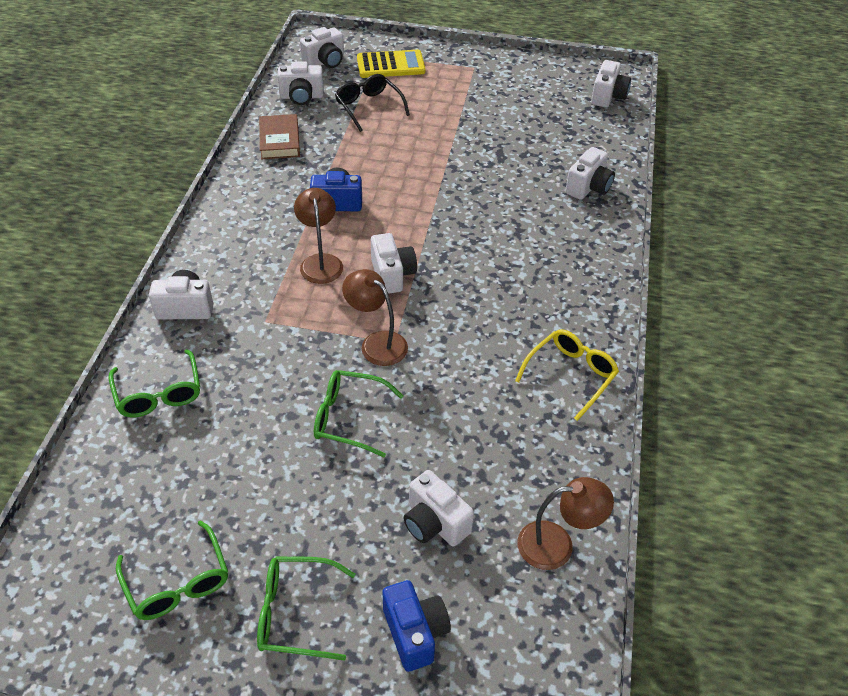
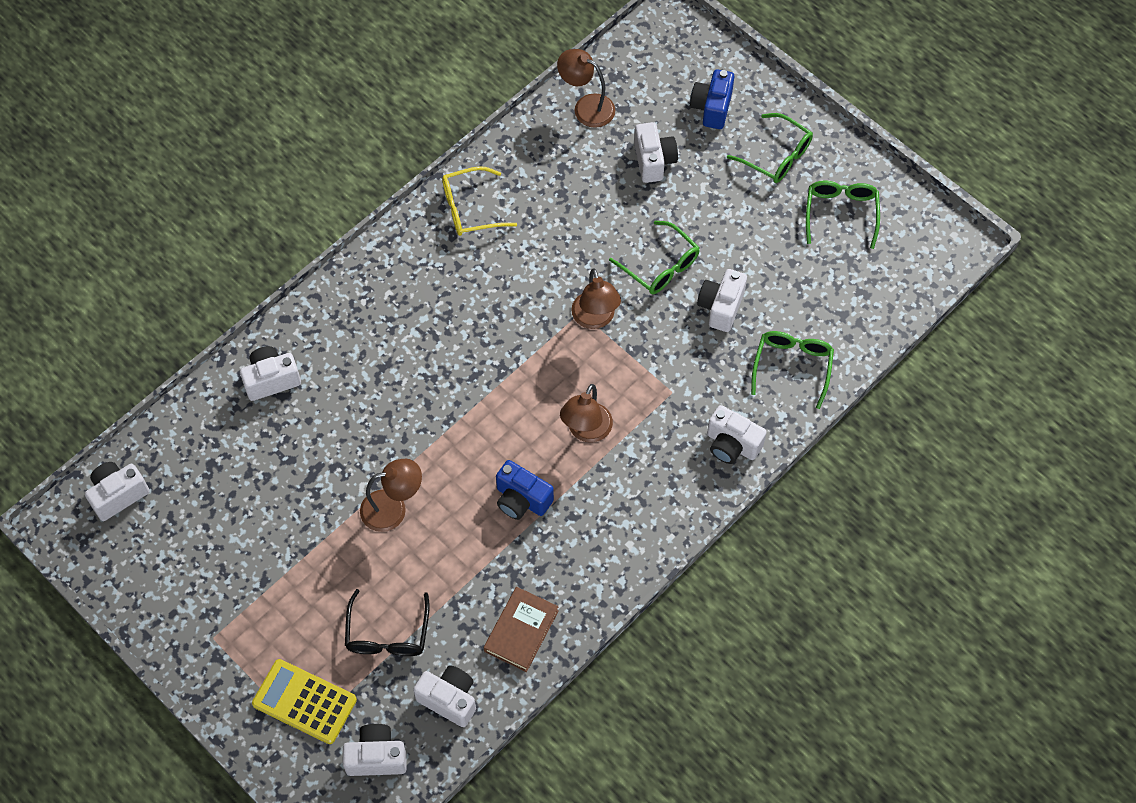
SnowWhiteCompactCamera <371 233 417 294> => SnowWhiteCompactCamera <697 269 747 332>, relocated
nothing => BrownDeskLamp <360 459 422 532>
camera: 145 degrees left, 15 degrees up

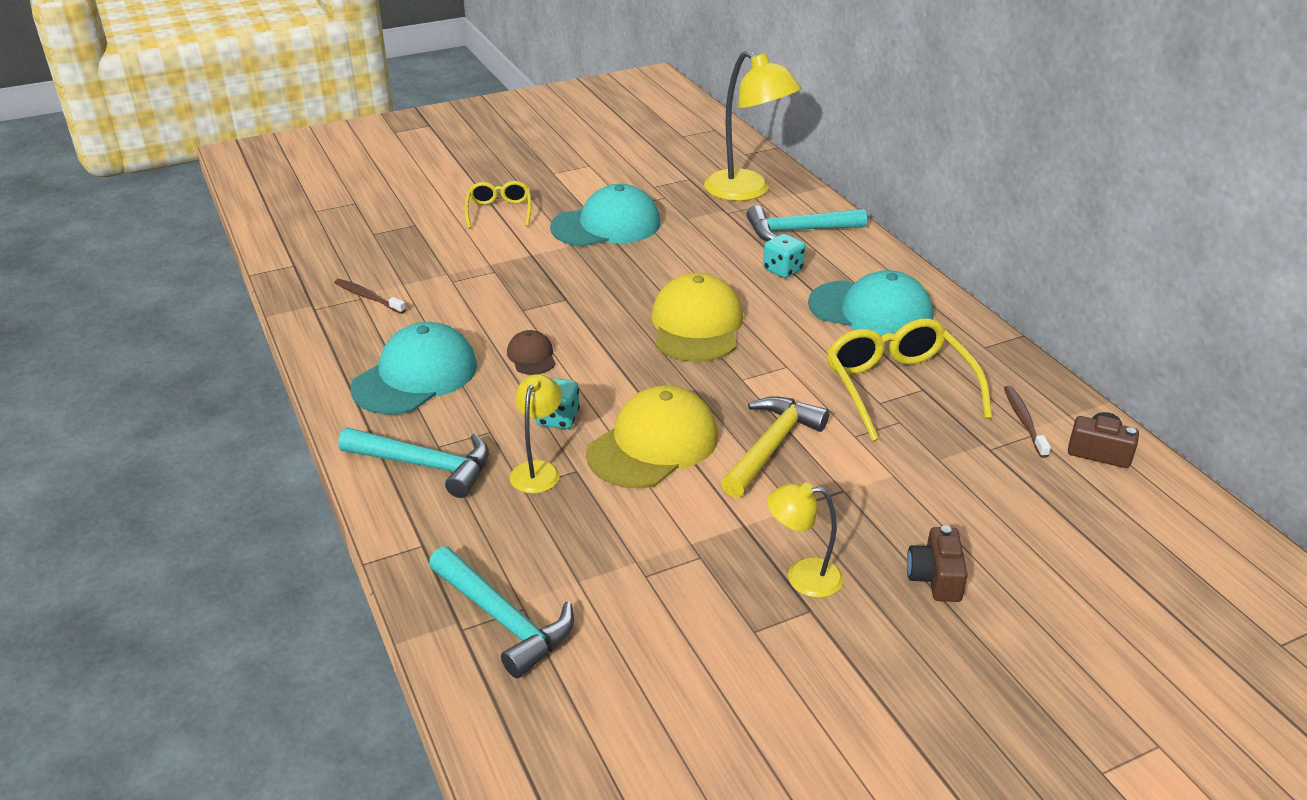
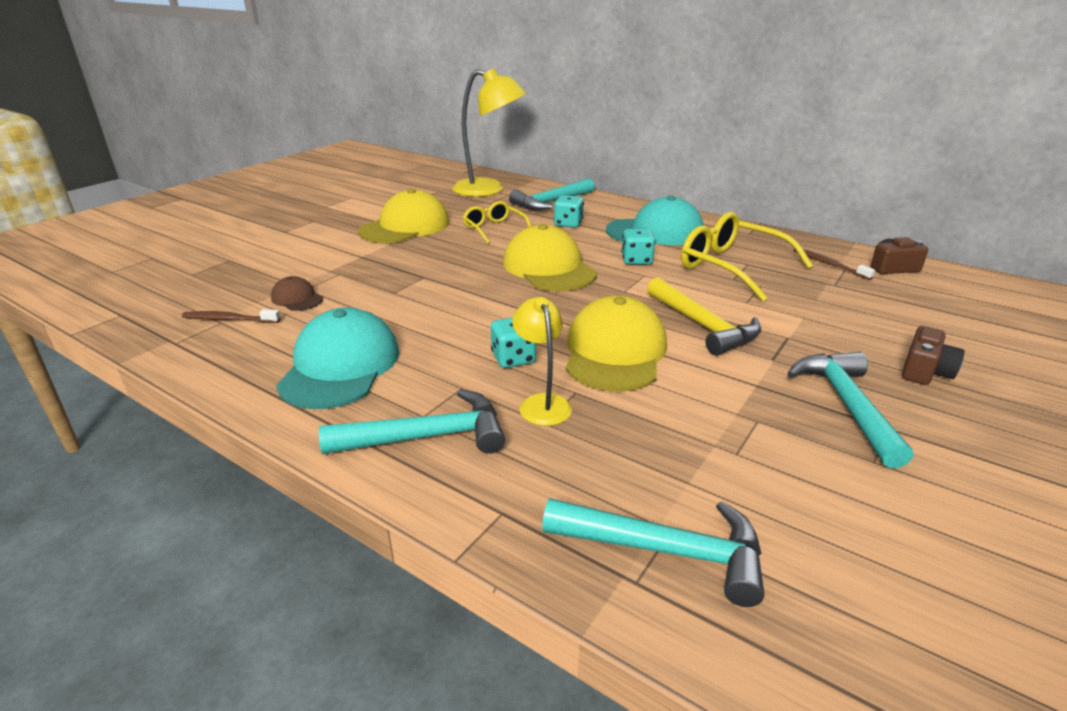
YellowGlasses <464 181 531 229> => YellowGlasses <463 201 531 244>, relocated
TurquoiseCap <550 184 660 247> => YellowCap <358 189 450 243>
BrownCap <507 330 555 375> => BrownCap <271 276 323 311>, relocated
YellowHammer <721 397 829 498> => YellowHammer <647 277 761 356>, 150 degrees clockwise
YellowDeskLamp <767 483 843 598> => TurquoiseHammer <787 352 913 468>
BrownCompactCamera <907 525 968 602> => BrownCompactCamera <902 326 965 385>, 120 degrees counterclockwise
nothing => TurquoiseDice <621 229 655 265>
camera: 30 degrees left, 5 degrees down

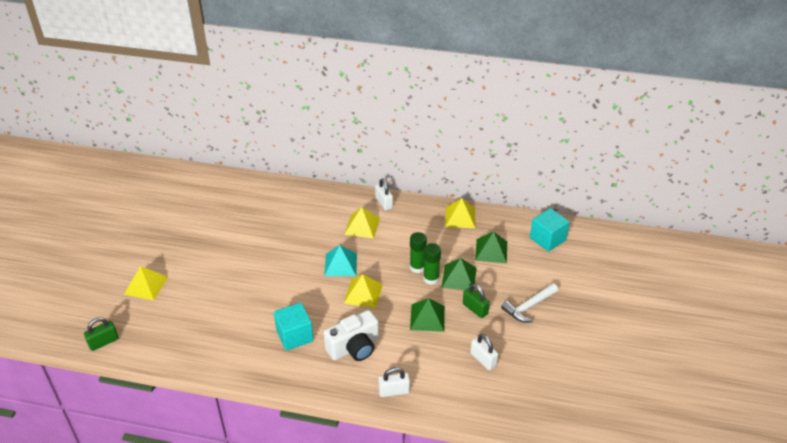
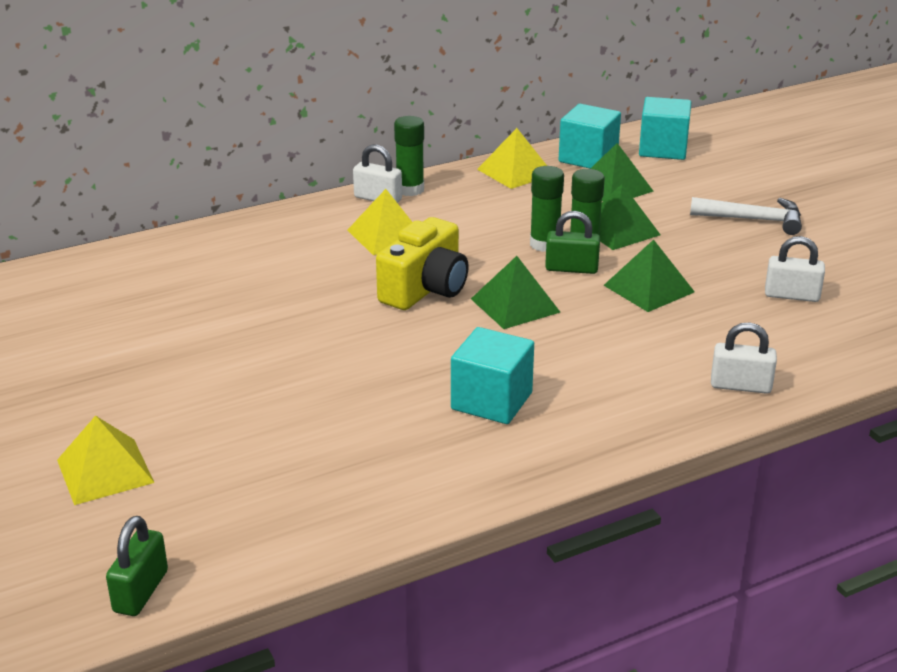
TurquoisePyramid <324 245 357 276> => YellowCompactCamera <376 217 469 310>
YellowPyramid <344 274 383 308> => EmeraldPyramid <471 256 561 329>
SnowWhiteHammer <501 283 558 323> => SnowWhiteHammer <690 197 802 235>, 90 degrees counterclockwise
EmeraldPadlock <463 284 490 318> => EmeraldPadlock <545 211 600 274>, relocated
SnowWhiteCompactCamera <324 310 379 361> => nothing
SnowWhitePadlock <378 367 410 397> => SnowWhitePadlock <711 322 777 394>, 60 degrees clockwise
nothing => TurquoiseBlock <559 104 621 169>
nothing => EmeraldStickOfGlue <394 116 424 196>
camera: 40 degrees left, 10 degrees down

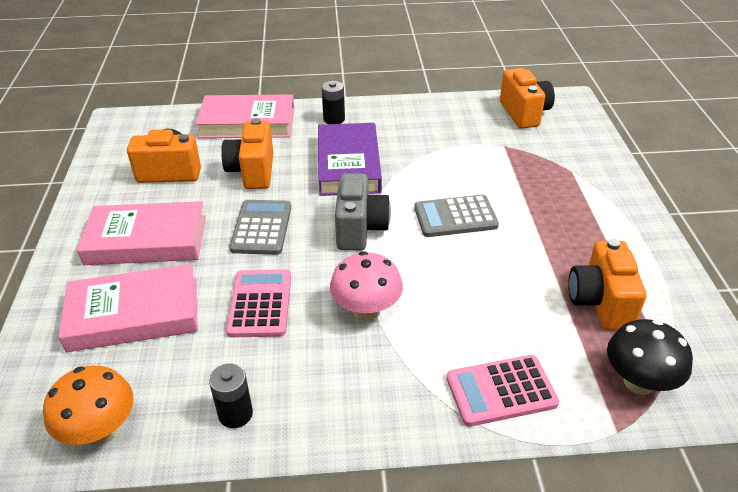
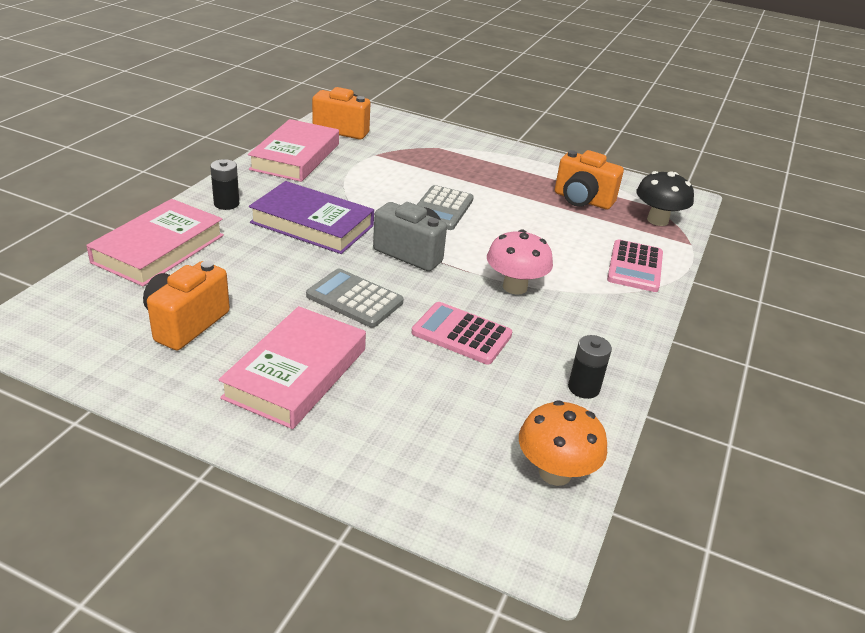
OrangeColouredCompactCamera <221 118 273 189> => nothing
PinkHardcover <58 264 198 352> => PinkHardcover <248 119 339 182>, relocated
camera: 65 degrees left, 5 degrees down

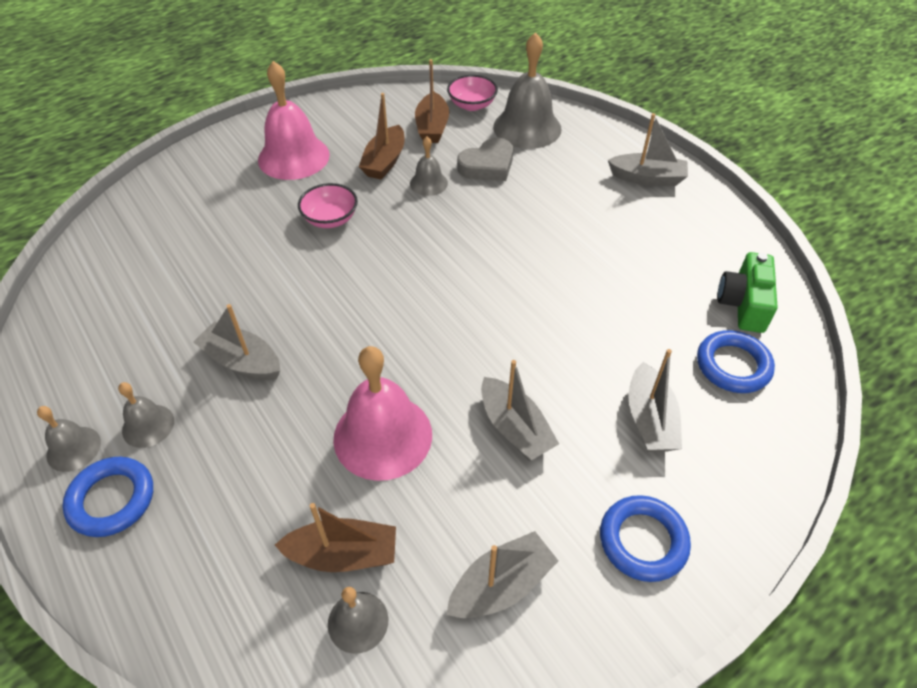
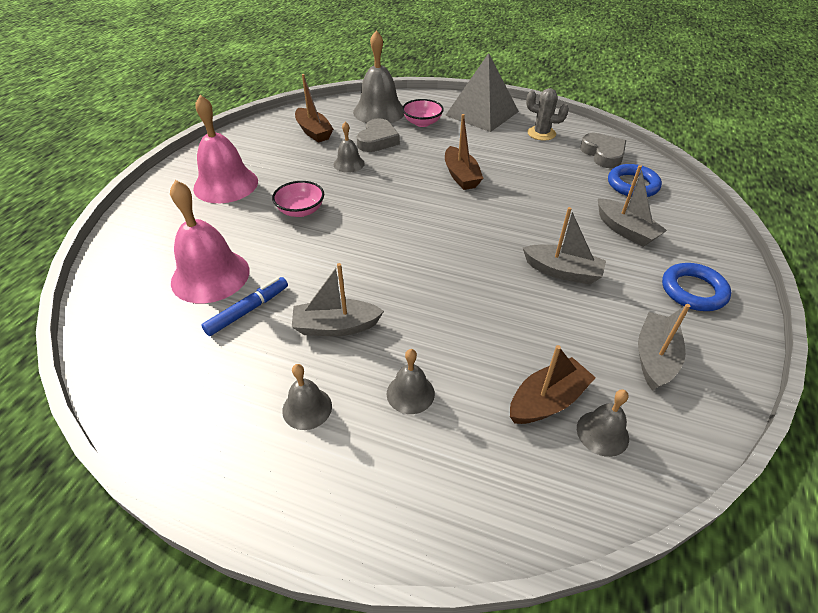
PinkServingBowl <447 75 498 111> => PinkServingBowl <402 99 444 127>, relocated
BrownToyBoat <359 93 405 180> => BrownToyBoat <445 114 483 190>, relocated
GreyToyBoat <608 113 688 186> => GreyPyramid <445 53 519 132>
EmeraldCompactCamera <717 252 777 333> => GreyHeartShape <580 133 626 168>
PinkSchoolBell <333 346 432 481> => PinkSchoolBell <170 180 250 303>, relocated
GreySchoolBell <37 406 101 472> => GreySchoolBell <387 349 435 414>, relocated
CobaltHoop <62 457 153 537> => nothing
nothing => GreyCactus <526 88 569 141>
nothing => CobaltMarkerPen <201 277 288 336>
camera: 35 degrees left, 5 degrees down

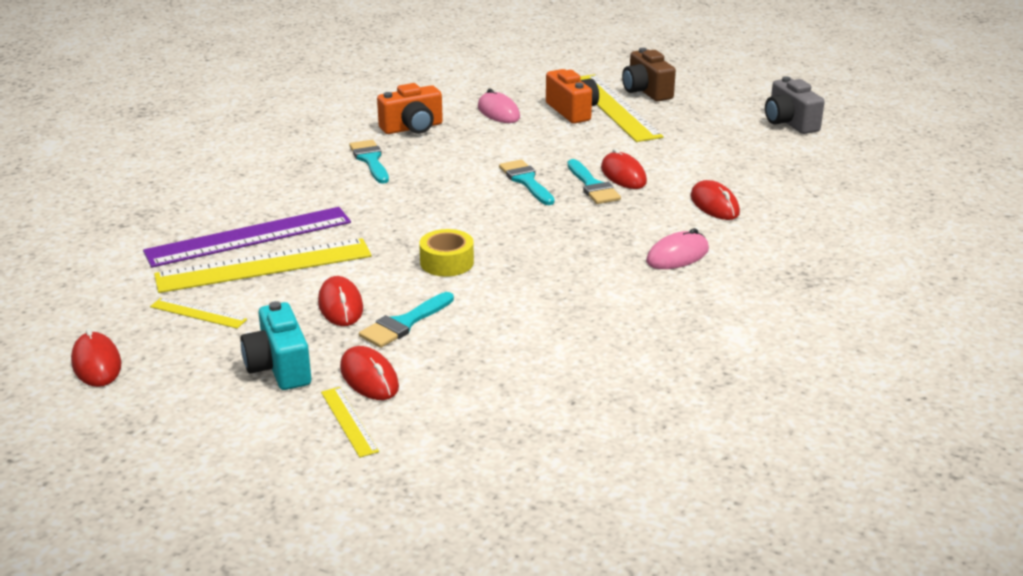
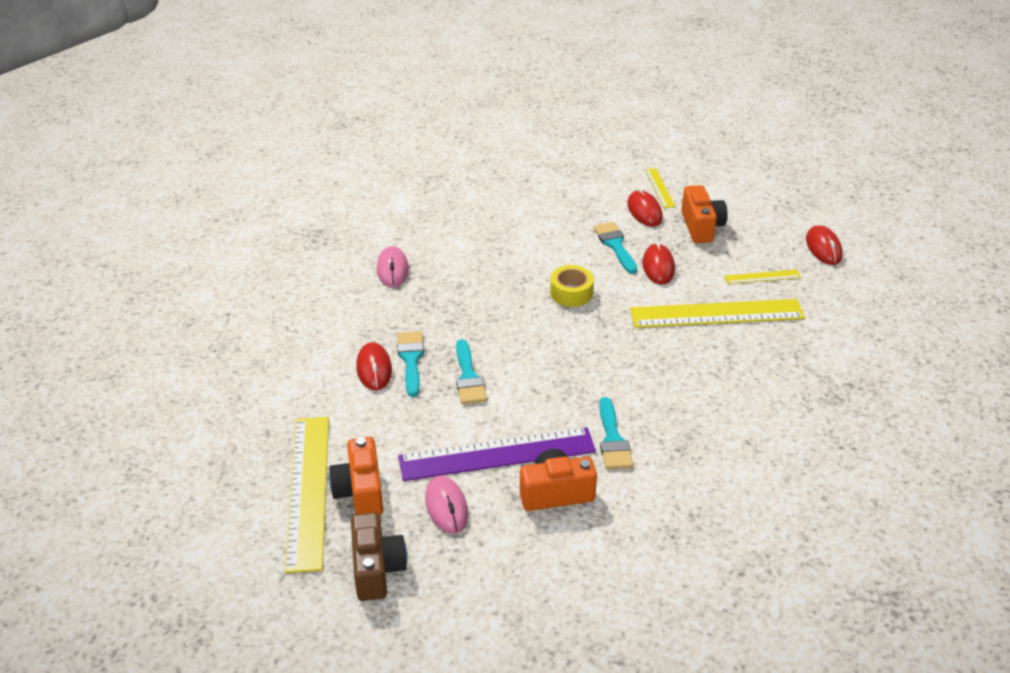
BrownCompactCamera <622 48 676 101> => BrownCompactCamera <351 512 407 601>, relocated
GreyCompactCamera <765 76 825 134> => nothing
RedPcMouse <691 180 740 220> => nothing
PurpleRuler <143 207 351 268> => PurpleRuler <398 427 596 481>, relocated
PinkPcMouse <646 228 709 269> => PinkPcMouse <377 246 409 287>, 75 degrees counterclockwise
TurquoisePaintBrush <359 292 454 348> => TurquoisePaintBrush <593 222 637 274>, 75 degrees counterclockwise
YellowRuler <150 298 247 329> => YellowRuler <724 270 801 284>, 45 degrees counterclockwise
TurquoiseCompactCamera <240 301 311 390> => OrangeColouredCompactCamera <681 185 728 243>
camera: 165 degrees left, 10 degrees up

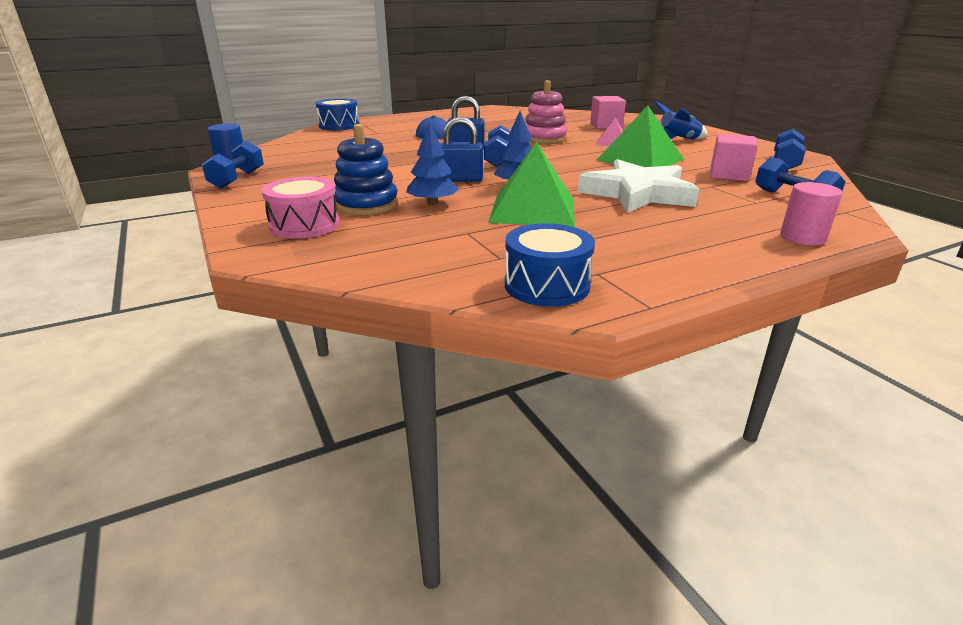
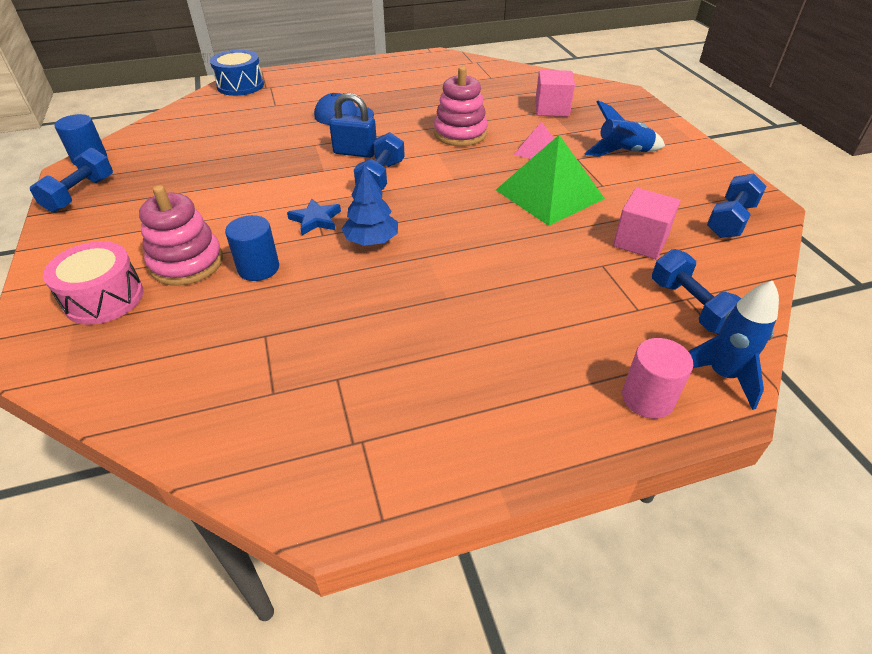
CobaltPadlock <440 117 483 182> => CobaltStarShape <287 198 341 235>
CobaltTree <406 122 459 205> => CobaltCylinder <225 215 279 281>
CobaltRingStacker <334 124 398 215> => PinkRingStacker <139 185 223 286>
EmeraldPyramid <488 142 575 227> => nothing
SnowWhiteStarShape <578 159 699 213> => nothing
CobaltSnareDrum <505 223 595 307> => nothing
nothing => CobaltSpaceship <688 281 779 410>
camera: 10 degrees right, 15 degrees up

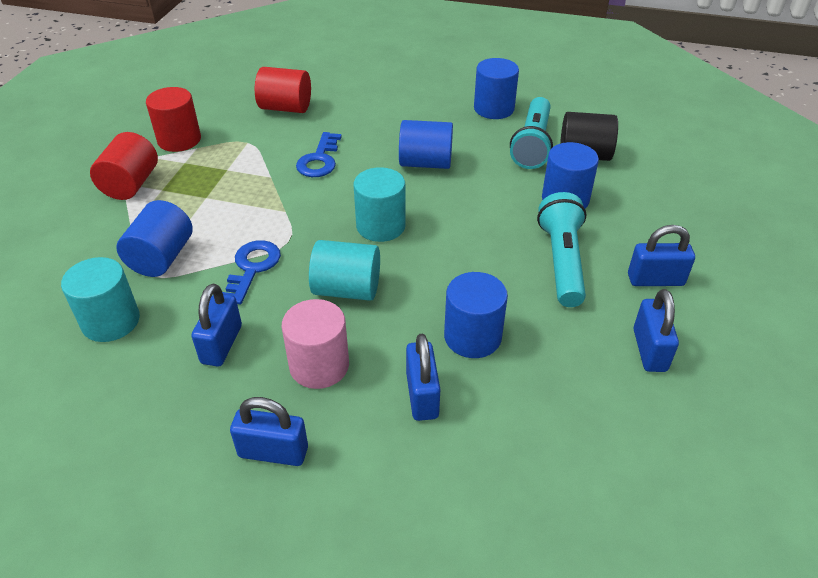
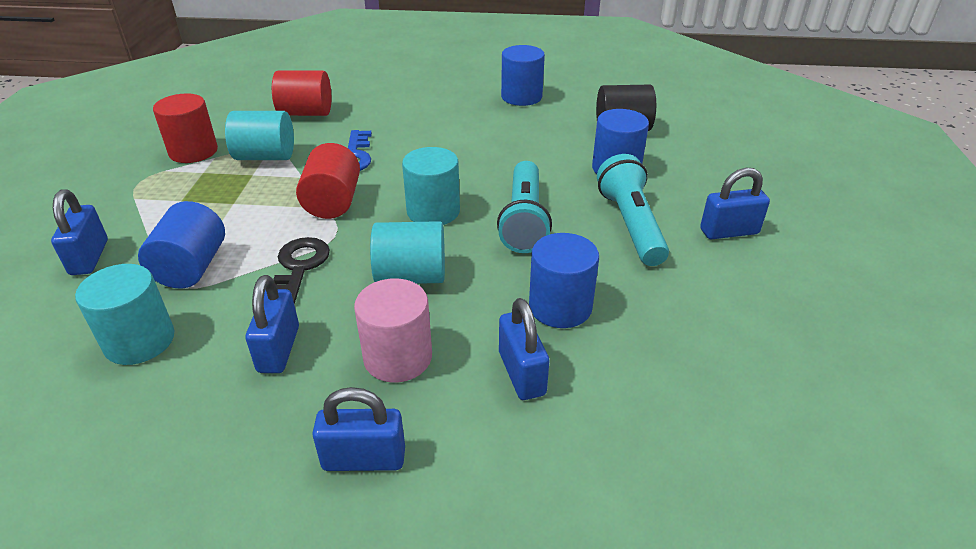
TurquoisePocketTorch <510 97 553 169> => TurquoisePocketTorch <497 161 552 253>, relocated
CobaltCylinder <399 120 453 169> => nothing
RedCylinder <90 132 158 200> => RedCylinder <296 143 360 219>, relocated
CobaltKey <222 240 281 304> => EbonyKey <274 237 330 304>
CobaltPadlock <634 289 679 372> => CobaltPadlock <51 189 108 275>, relocated
nothing => TurquoiseCylinder <225 111 294 160>
camera: 10 degrees left, 5 degrees down

